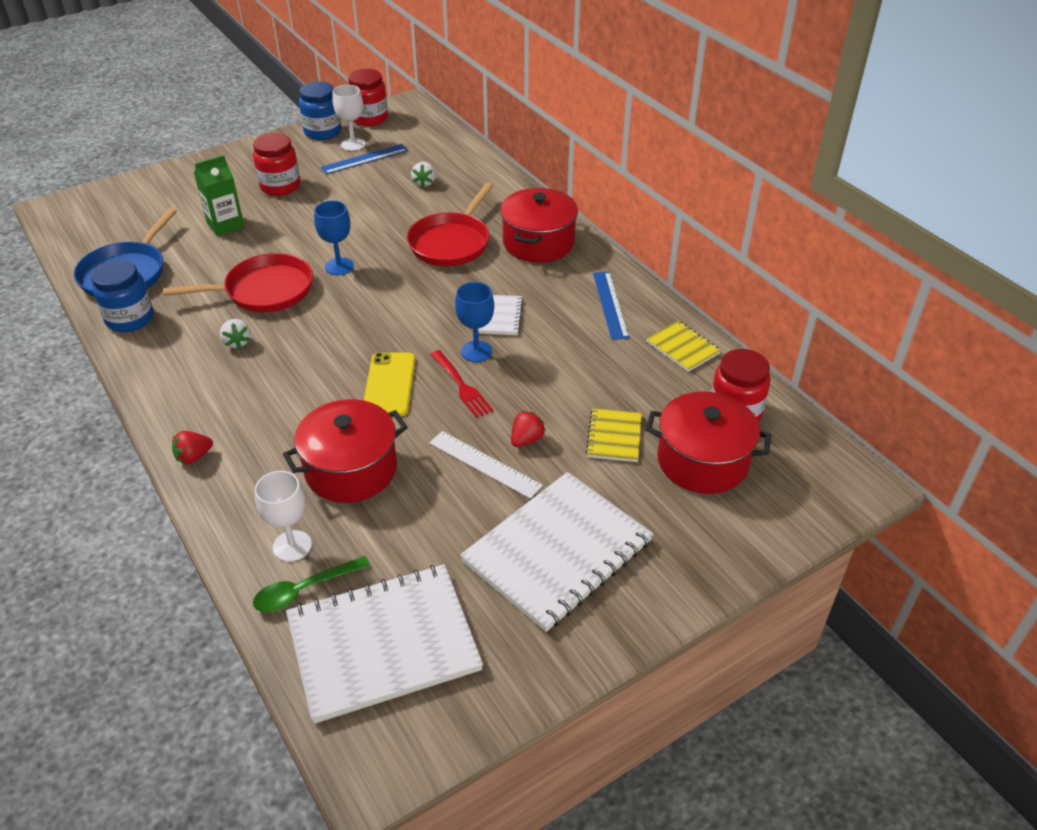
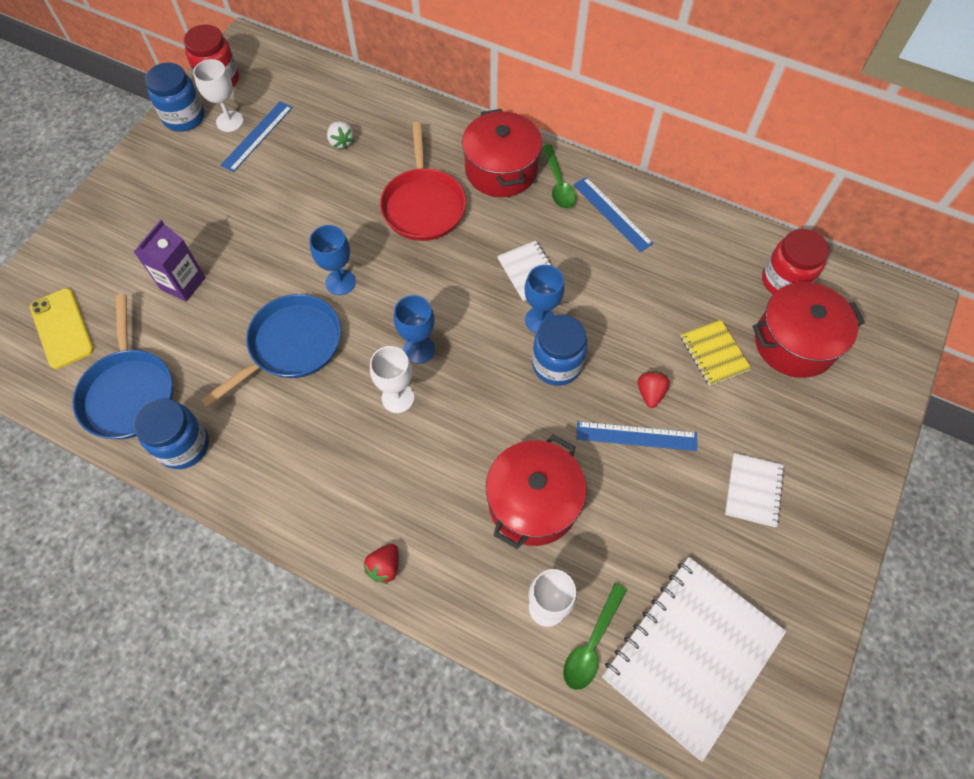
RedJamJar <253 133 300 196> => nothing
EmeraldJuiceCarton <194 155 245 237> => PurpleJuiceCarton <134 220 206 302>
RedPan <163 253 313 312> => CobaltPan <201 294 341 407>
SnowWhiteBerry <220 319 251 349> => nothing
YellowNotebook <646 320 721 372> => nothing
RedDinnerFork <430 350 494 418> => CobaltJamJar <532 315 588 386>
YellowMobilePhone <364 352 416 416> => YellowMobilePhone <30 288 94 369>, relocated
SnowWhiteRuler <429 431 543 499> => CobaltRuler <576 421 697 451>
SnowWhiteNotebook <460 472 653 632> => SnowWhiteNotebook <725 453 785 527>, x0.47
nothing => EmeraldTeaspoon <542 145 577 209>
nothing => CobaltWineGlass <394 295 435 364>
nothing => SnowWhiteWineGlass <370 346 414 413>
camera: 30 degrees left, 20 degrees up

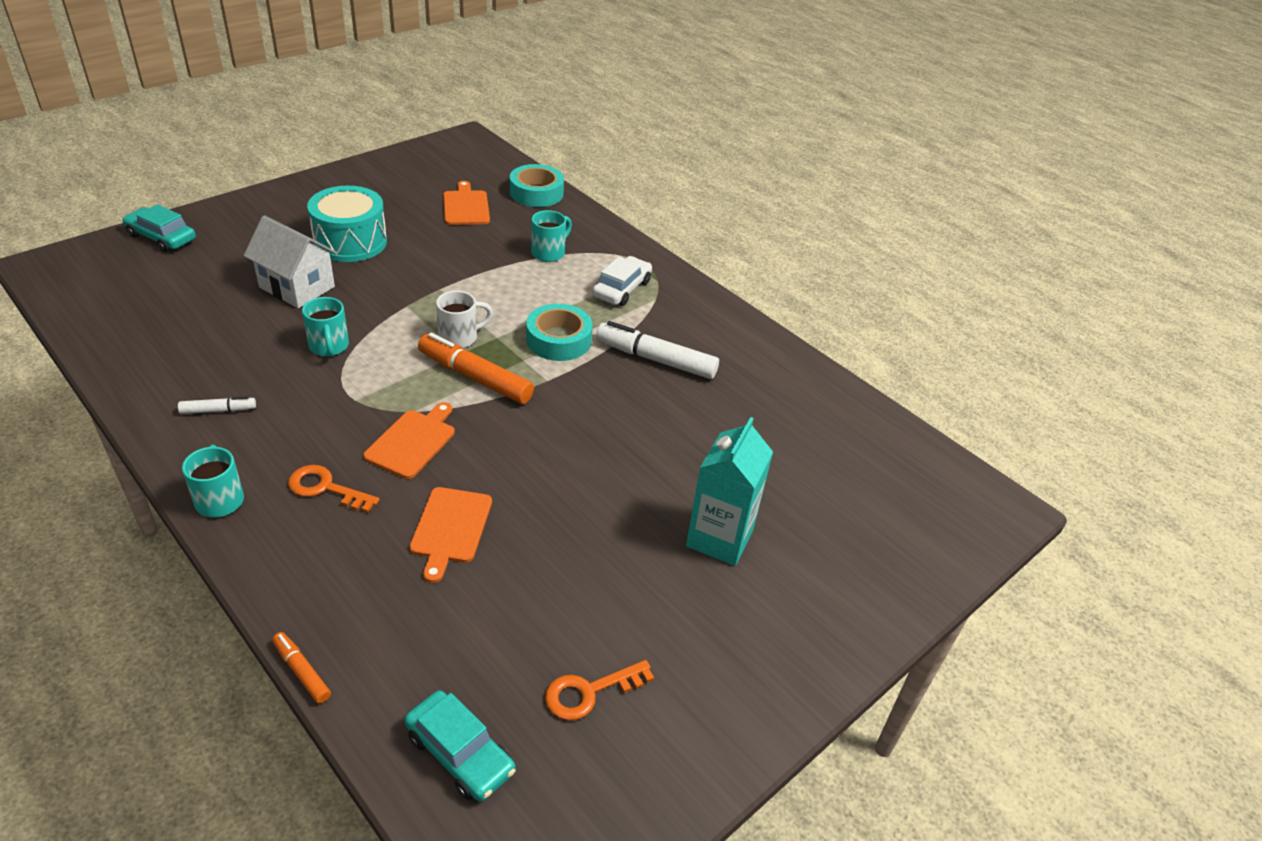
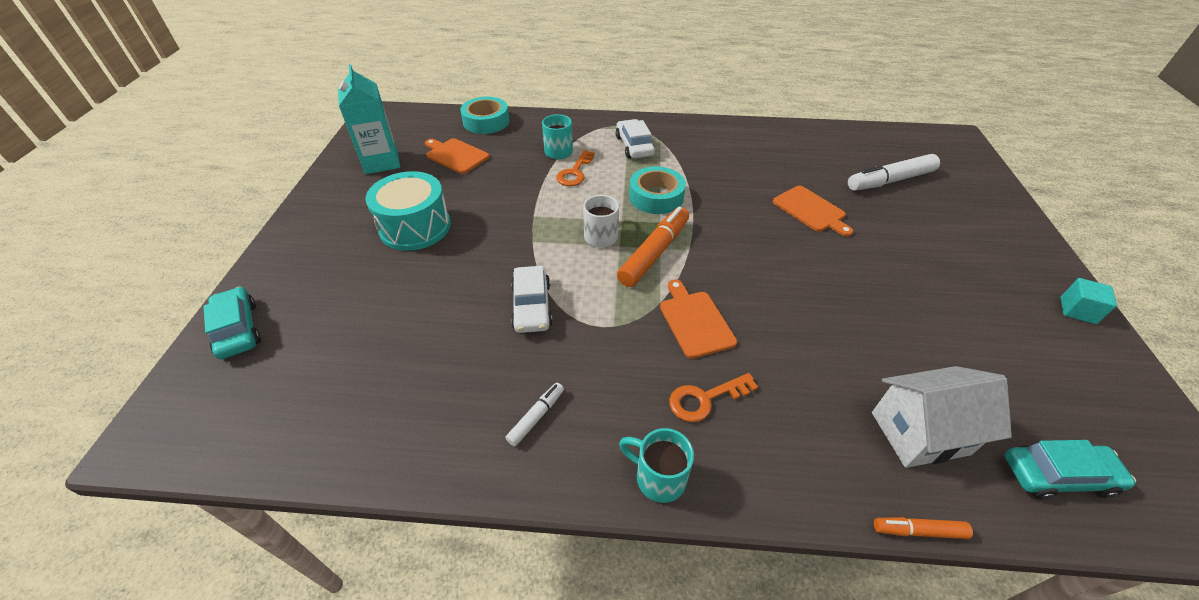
TurquoiseToyCar <122 204 196 252> => TurquoiseToyCar <204 286 261 359>, 75 degrees clockwise
SnowWhiteCottage <244 216 338 308> => SnowWhiteCottage <872 366 1012 468>, relocated
TurquoiseCoffeeMug <302 297 349 357> => SnowWhiteToyCar <511 266 553 333>
SnowWhiteMarkerPen <596 321 719 379> => SnowWhiteMarkerPen <848 154 940 191>, relocated
OrangeColouredMarkerPen <418 333 534 404> => OrangeColouredMarkerPen <617 206 689 287>, 135 degrees clockwise
TurquoiseJuiceCarton <686 417 773 566> => TurquoiseJuiceCarton <338 64 400 174>, relocated
OrangeColouredChoppingBoard <409 487 492 583> => OrangeColouredChoppingBoard <773 186 853 237>, relocated
OrangeColouredKey <545 660 654 720> => OrangeColouredKey <556 150 595 186>, relocated
nothing => TurquoiseBlock <1060 278 1117 324>
camera: 40 degrees left, 5 degrees up

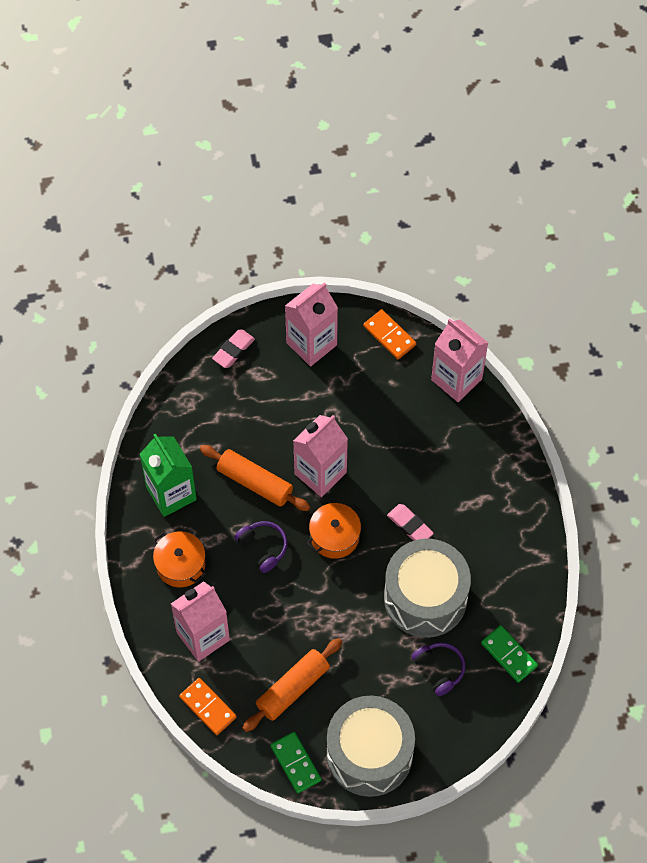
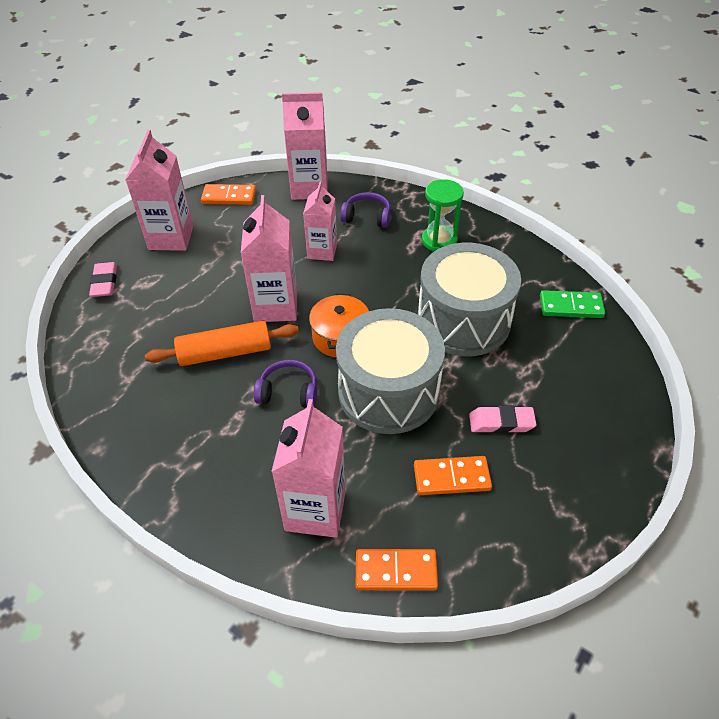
EmeraldJuiceCarton <139 434 197 517> => nothing
PinkEraser <387 504 434 541> => PinkEraser <469 405 536 433>, relocated
OrangeColouredStockpot <153 531 206 587> => nothing
OrangeColouredRollingPin <243 638 342 732> => OrangeColouredDominoTile <414 456 492 495>
PurpleOverEarHeadphones <411 642 465 696> => PurpleOverEarHeadphones <340 192 391 228>, relocated
GreySnareDrum <327 695 415 797> => GreySnareDrum <336 308 445 434>, relocated
EmeraldDominoTile <270 732 321 793> => nothing
nothing => EmeraldSandTimer <422 179 464 252>
nothing => PinkJuiceCarton <303 181 337 261>
camera: 45 degrees left, 15 degrees down

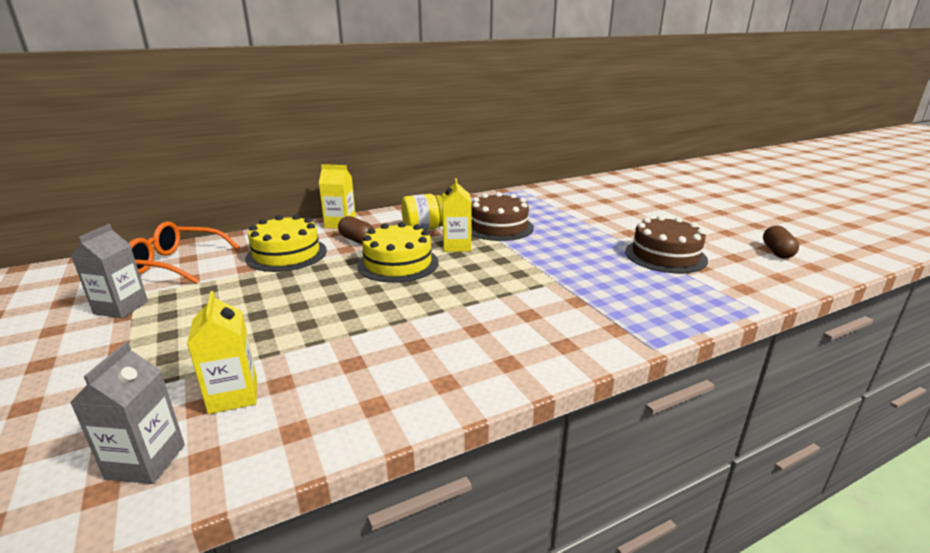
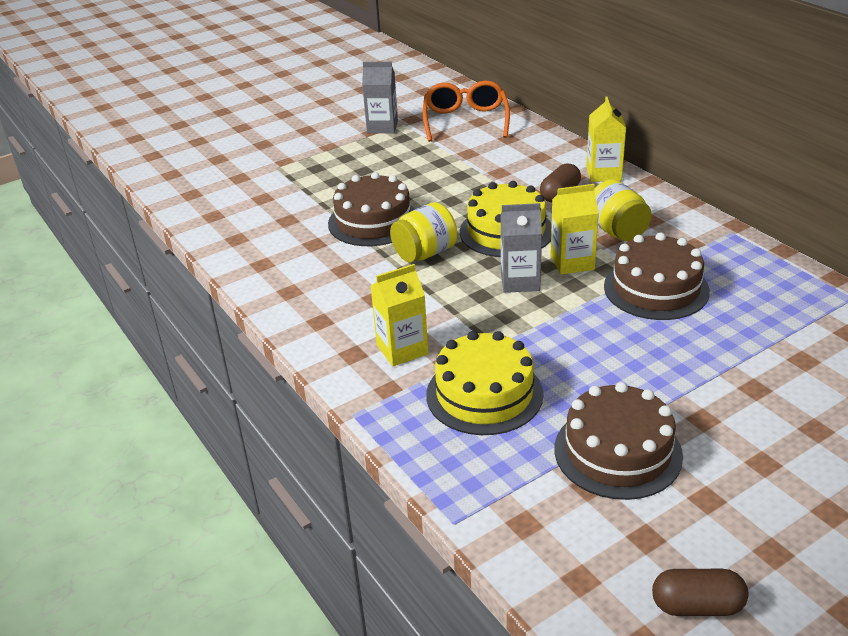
YellowGateau <245 214 327 272> => YellowGateau <426 331 543 435>, relocated
YellowJuiceCarton <187 291 257 414> => YellowJuiceCarton <370 264 428 366>, relocated
GreyJuiceCarton <70 342 185 484> => GreyJuiceCarton <501 203 542 293>, relocated
nothing => BrownGateau <328 172 415 246>
nothing => YellowJamJar <390 202 457 262>
camera: 85 degrees right, 10 degrees up

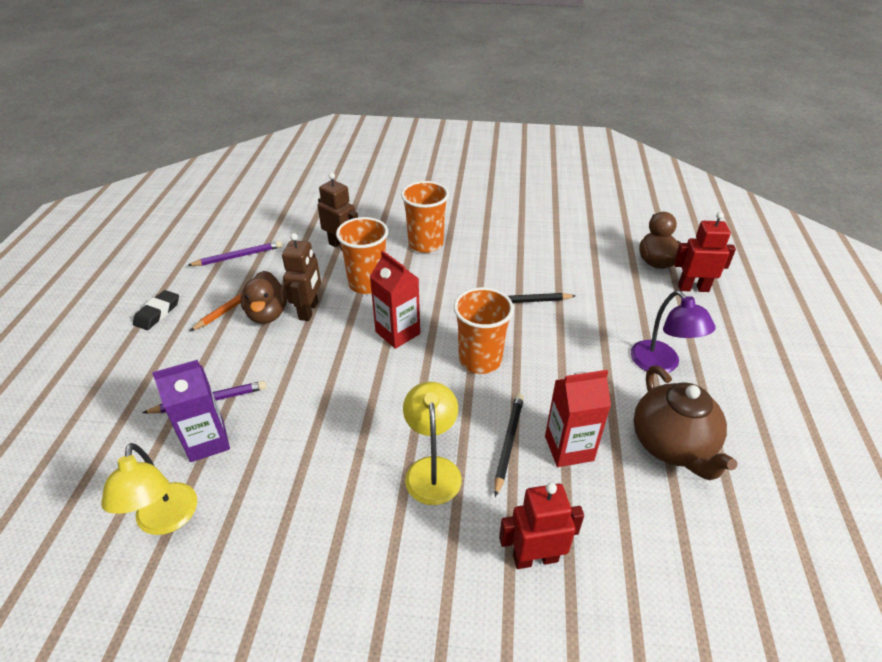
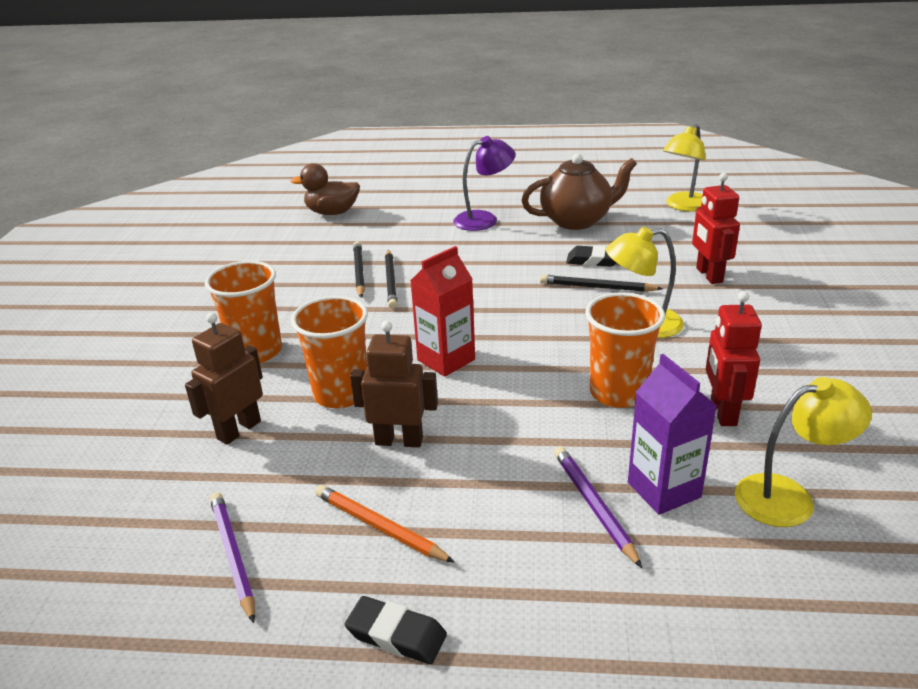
RedRobot <674 212 736 292> => RedRobot <706 291 762 426>, relocated
BrownRubberDuck <241 271 288 324> => nothing
OrangeColouredBeaker <454 287 514 374> => OrangeColouredBeaker <585 292 665 408>, relocated
RedJuiceCarton <545 370 611 467> => EbonyEraser <566 245 616 267>
nothing => YellowDeskLamp <663 124 706 212>
nothing => EbonyLeadPencil <353 241 365 298>
camera: 90 degrees left, 10 degrees down

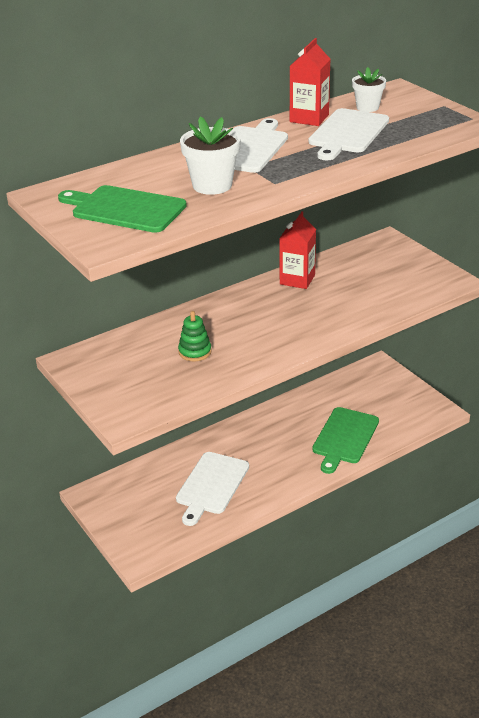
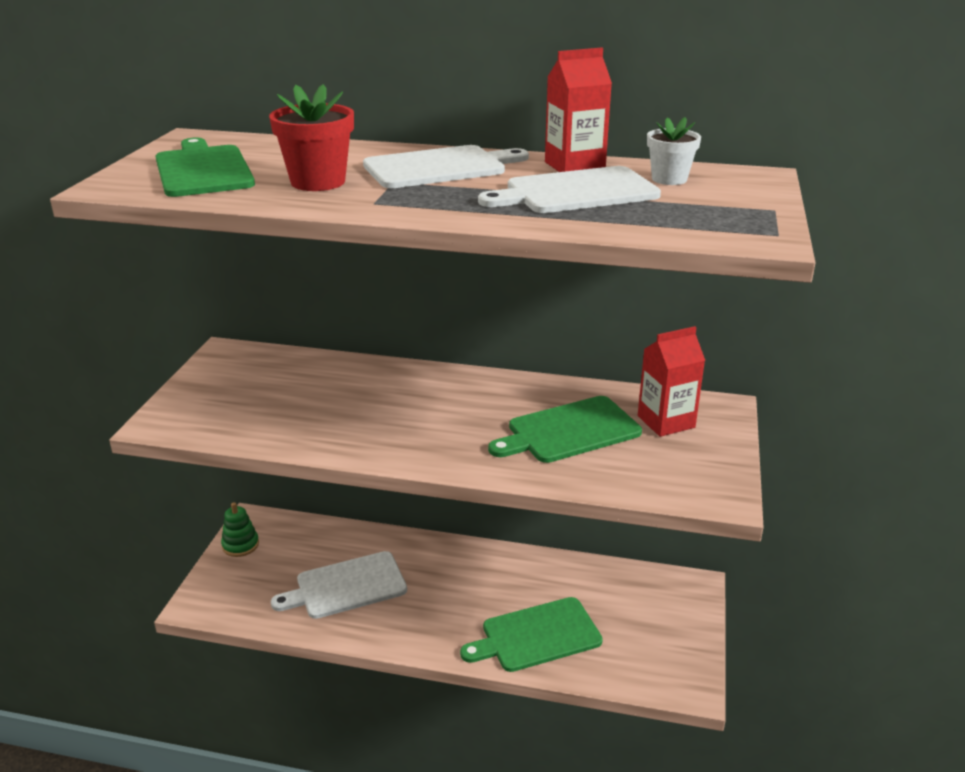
SnowWhiteFlowerPot <180 117 241 195> => RedFlowerPot <269 84 354 191>
RedJuiceCarton <279 211 316 289> => RedJuiceCarton <638 326 705 437>, relocated
EmeraldRingStacker <178 311 212 361> => EmeraldRingStacker <221 502 259 557>, relocated
nothing => EmeraldChoppingBoard <488 396 642 463>
camera: 45 degrees right, 5 degrees down

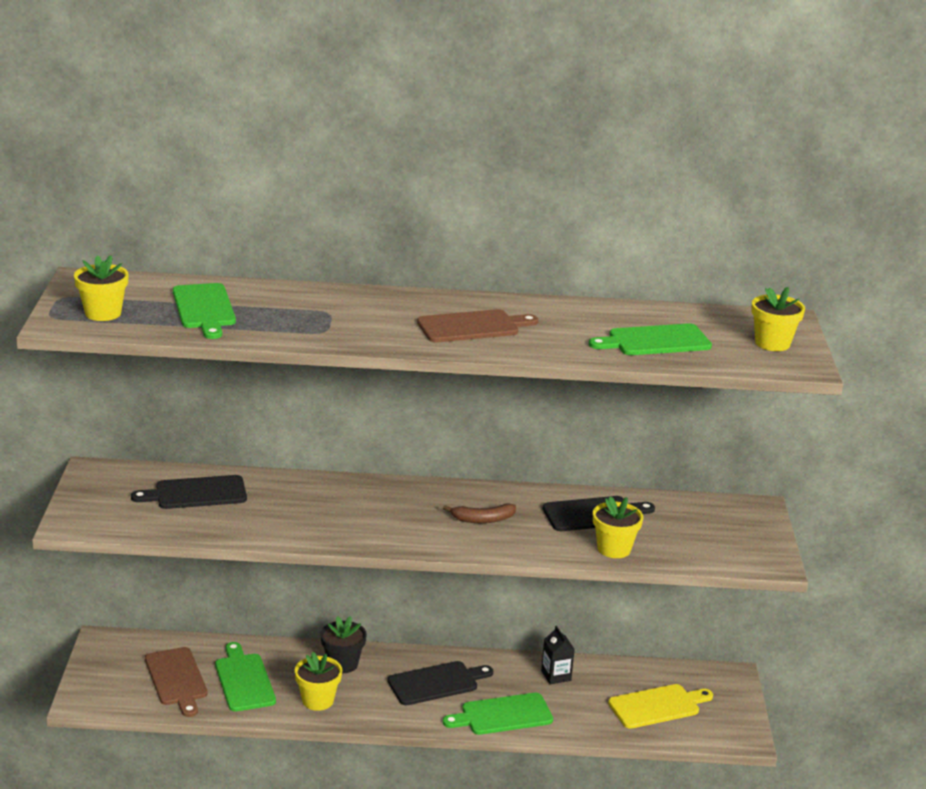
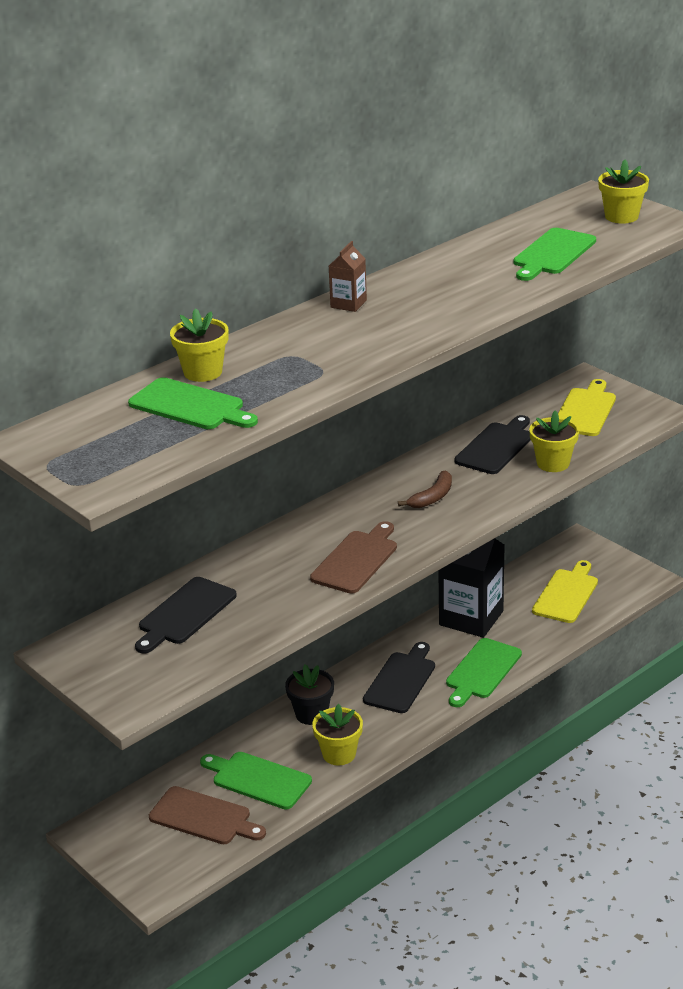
YellowFlowerPot <74 255 129 321> => YellowFlowerPot <170 308 228 382>, relocated
BrownChoppingBoard <417 309 538 342> => BrownChoppingBoard <310 521 397 593>, relocated
EbonyJuiceCarton <541 626 575 684> => EbonyJuiceCarton <438 538 504 638>, x2.11
nothing => BrownJuiceCarton <329 241 367 312>
nothing => YellowChoppingBoard <558 379 616 436>
camera: 40 degrees left, 5 degrees up

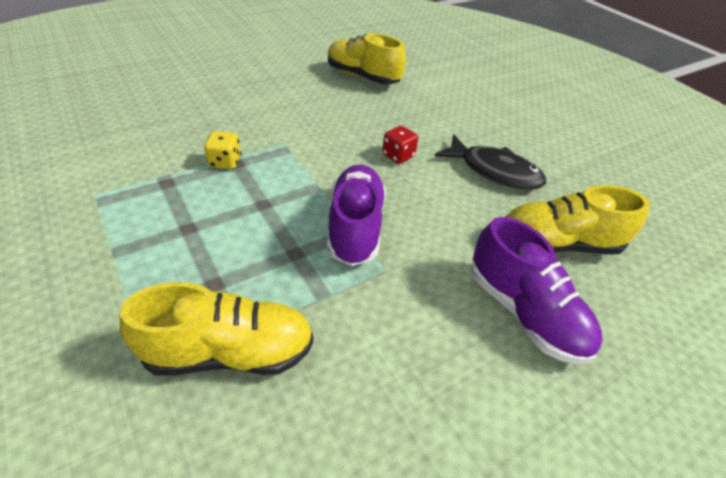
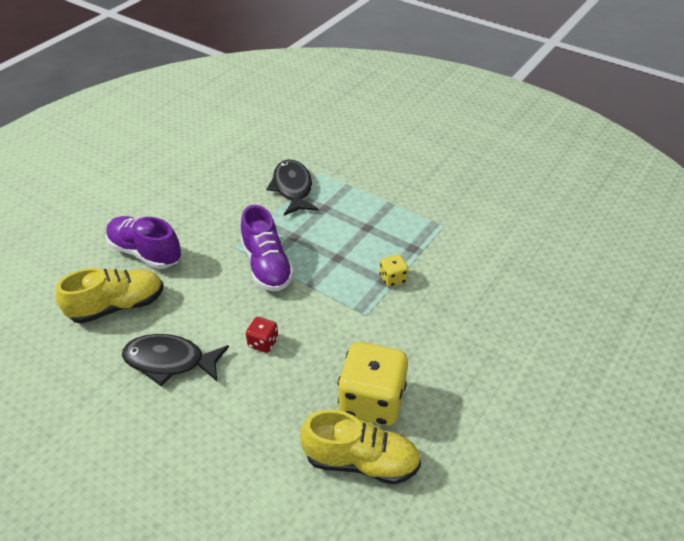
YellowSneaker <120 282 314 376> => EbonyFishFigure <267 160 319 215>
nothing => YellowDice <338 342 408 426>
camera: 160 degrees right, 0 degrees up

